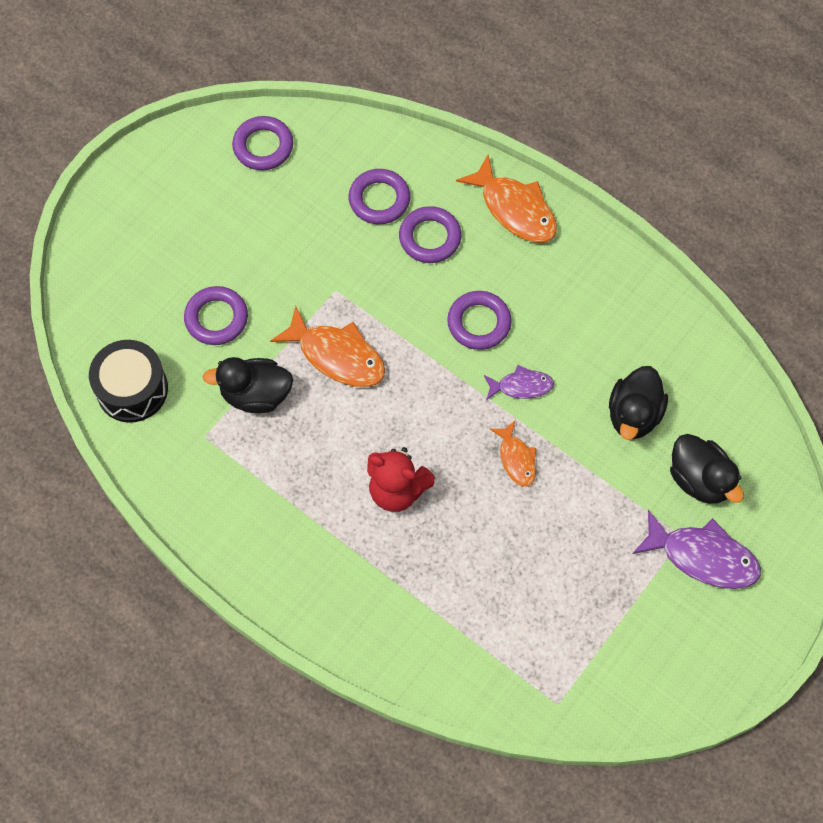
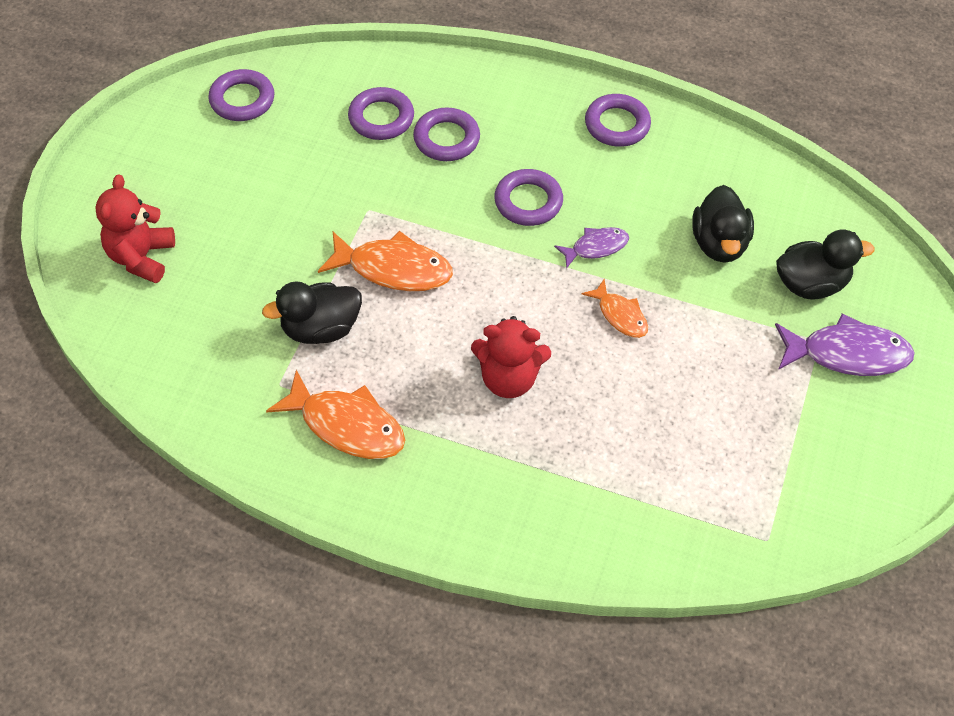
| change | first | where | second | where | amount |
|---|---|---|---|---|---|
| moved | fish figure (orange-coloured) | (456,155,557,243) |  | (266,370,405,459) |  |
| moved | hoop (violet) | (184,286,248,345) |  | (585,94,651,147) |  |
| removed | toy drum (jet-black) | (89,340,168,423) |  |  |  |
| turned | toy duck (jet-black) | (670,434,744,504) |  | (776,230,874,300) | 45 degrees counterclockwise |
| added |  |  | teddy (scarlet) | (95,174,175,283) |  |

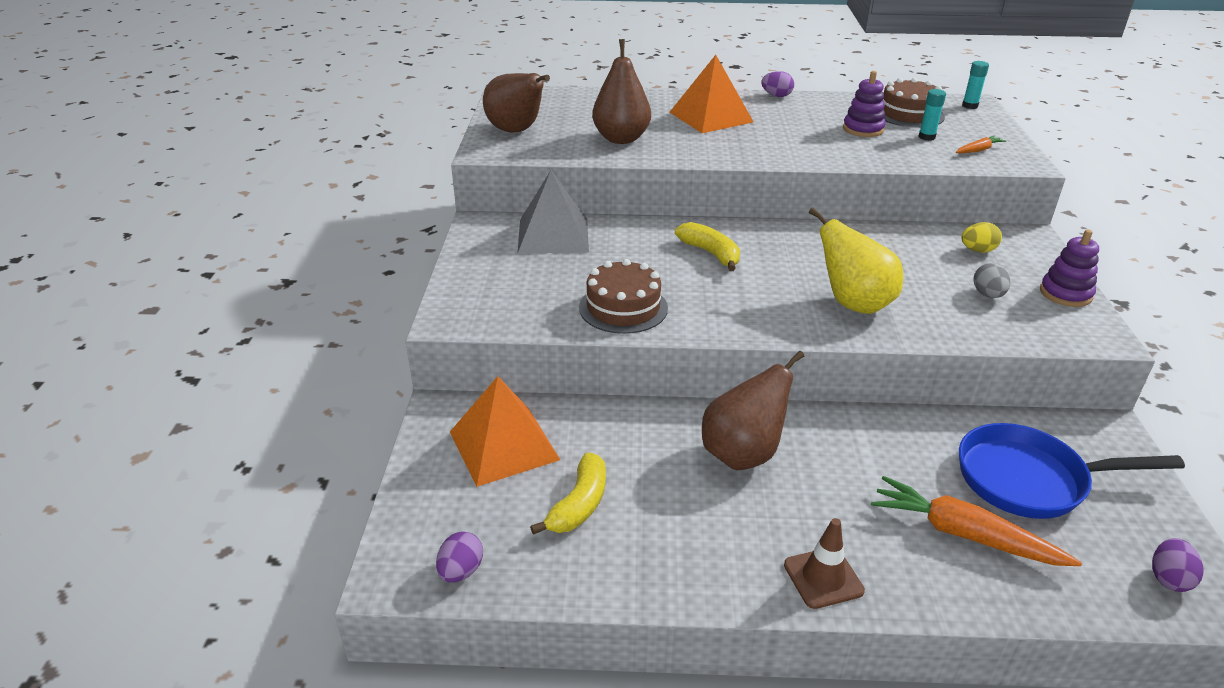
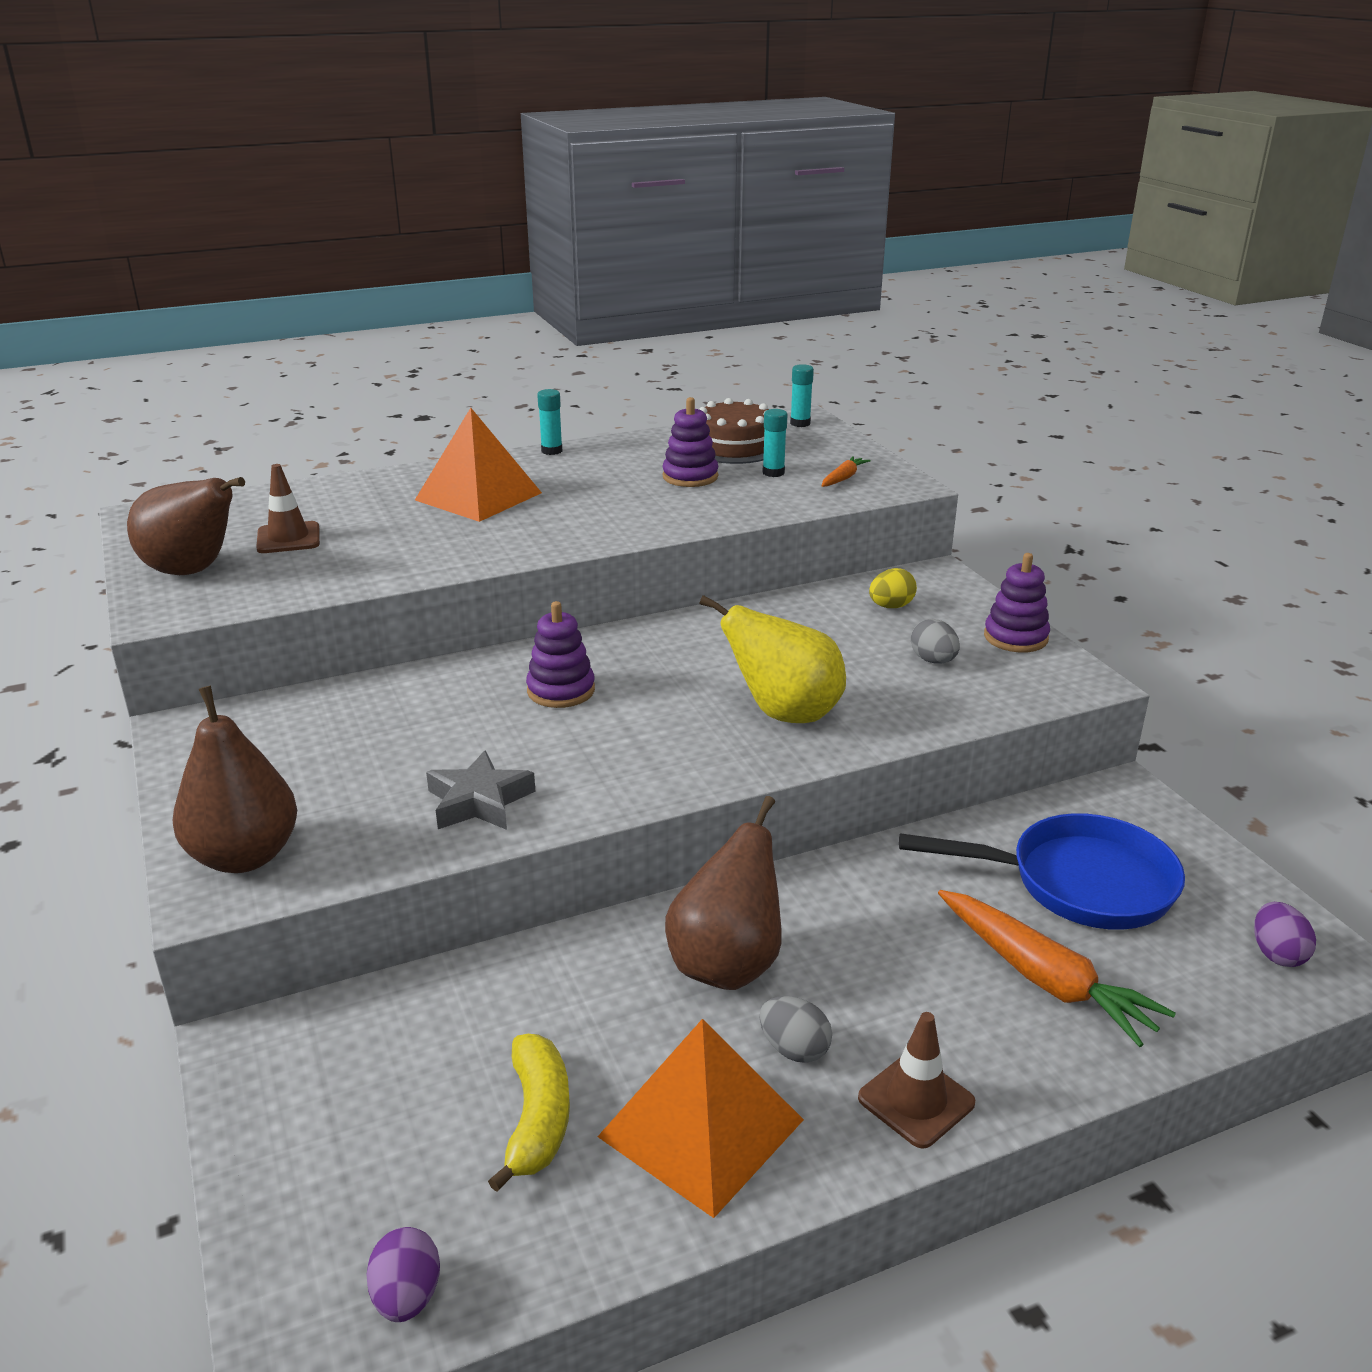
| change | first | where | second | where | amount |
|---|---|---|---|---|---|
| moved | pear (brown) | (592,39,651,144) |  | (173,686,297,873) |  |
| replaced | egg shape (violet) | (761,71,794,97) | glue (teal) | (537,389,563,455) |  |
| removed | pyramid (gray) | (518,170,589,254) |  |  |  |
| replaced | banana (bright yellow) | (675,222,740,271) | stacking toy (violet) | (526,601,595,708) |  |
| replaced | layer cake (brown) | (579,259,668,334) | star (gray) | (426,750,536,830) |  |
| moved | pyramid (orange-coloured) | (450,376,560,487) |  | (597,1019,804,1218) |  |
| turned | pan (blue) | (959,423,1185,519) |  | (899,813,1185,930) | 150 degrees counterclockwise |
| turned | carrot (orange-coloured) | (871,476,1082,566) |  | (938,890,1176,1047) | 135 degrees counterclockwise |
| added |  |  | safety cone (brown) | (256,464,320,553) |  |
| added |  |  | egg shape (gray) | (760,996,832,1063) |  |

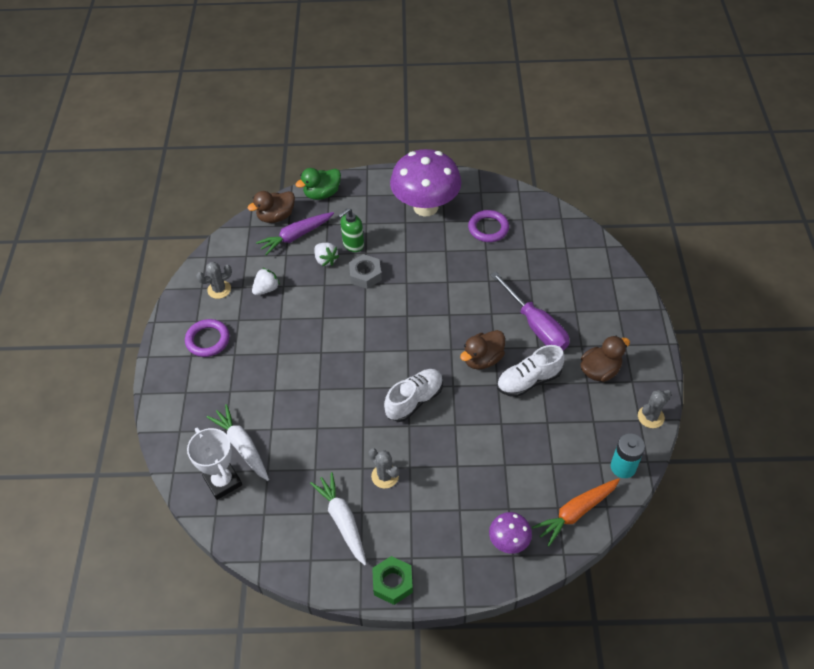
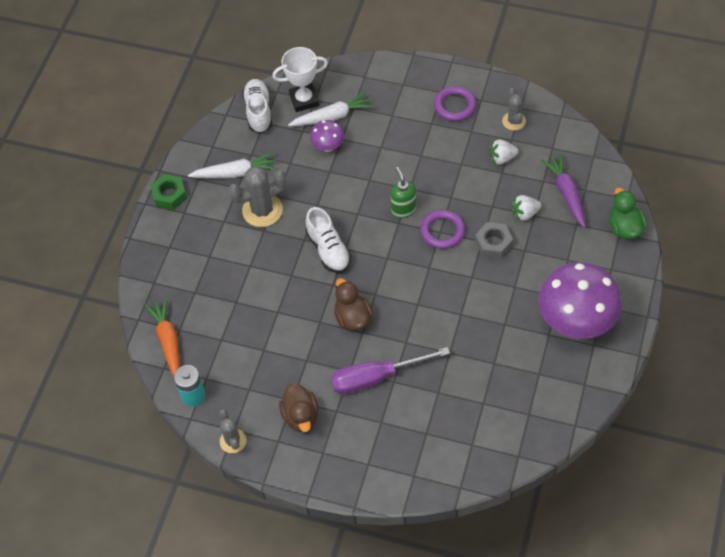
| change | first | where | second | where | amount |
|---|---|---|---|---|---|
| removed | toy duck (brown) | (247,191,295,223) |  |  |  |
| moved | soap pump (green) | (338,208,364,252) |  | (390,167,416,218) |  |
| moved | hoop (violet) | (468,210,509,242) |  | (420,210,465,249) |  |
| turned | strawberry (pure white) | (252,268,280,295) |  | (490,139,519,164) | 105 degrees clockwise |
| moved | sneaker (pure white) | (497,345,565,397) |  | (242,79,272,133) |  |
| resized | saguaro cactus (gray) | (369,448,399,489) |  | (228,166,287,227) | x1.68 |
| moved | toadstool (violet) | (489,512,532,554) |  | (310,120,345,152) |  |

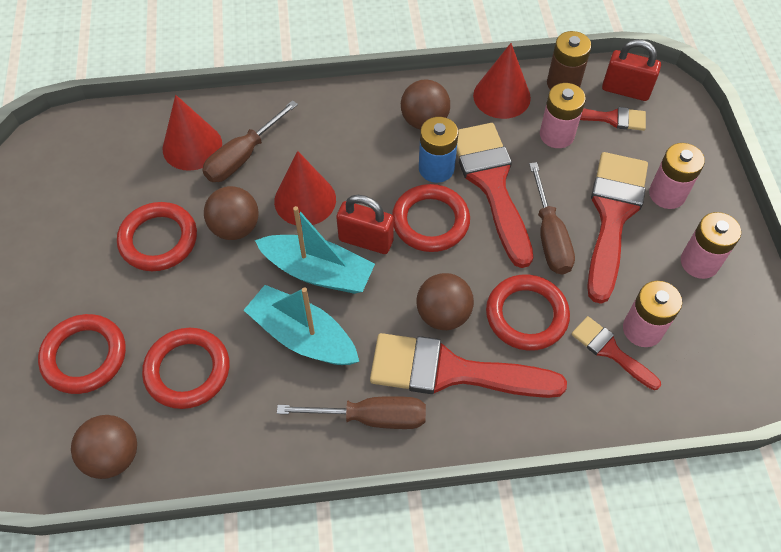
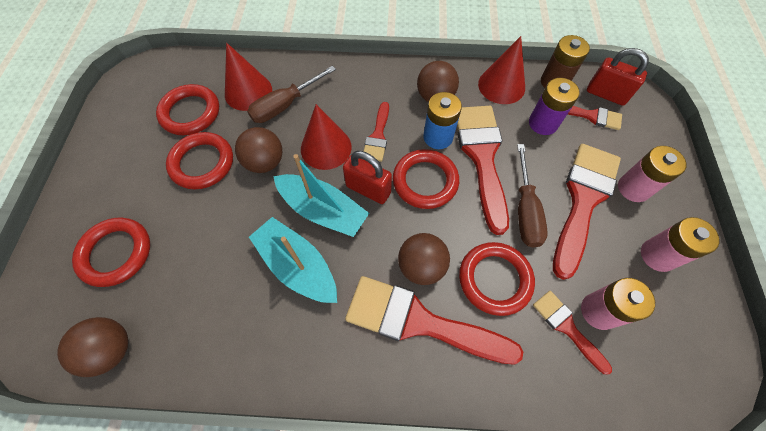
| change | first | where | second | where | amount |
|---|---|---|---|---|---|
| recoloured | power cell (rosy) | (540,83,586,148) | power cell (violet) | (529,78,580,135) |  |
| moved | hoop (scarlet) | (142,328,229,409) |  | (156,84,219,135) |  |
| removed | screwdriver (brown) | (277,396,426,429) |  |  |  |
| added |  |  | paint brush (scarlet) | (364,102,389,162) |  |

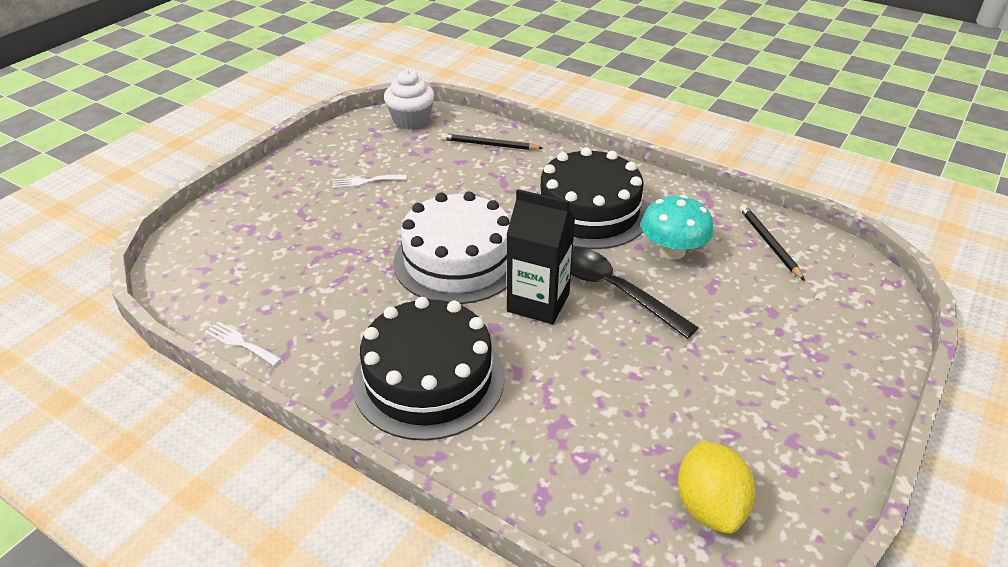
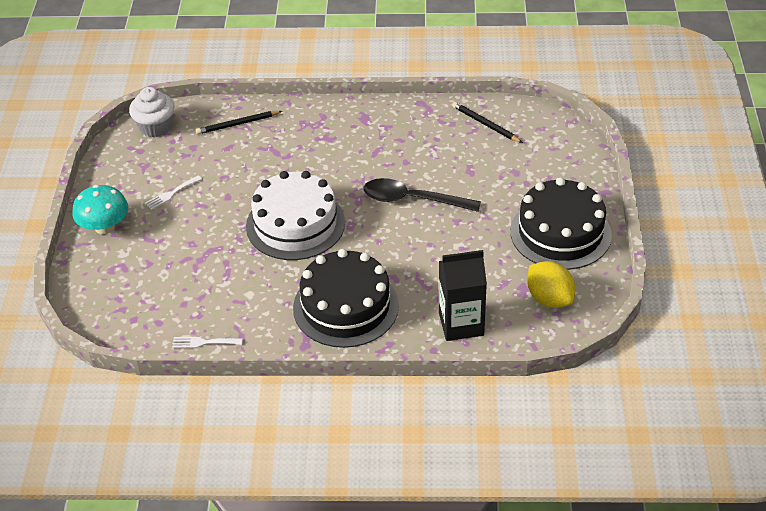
| change | first | where | second | where | amount |
|---|---|---|---|---|---|
| moved | layer cake (jet-black) | (537,147,648,249) |  | (510,178,612,270) |  |
| moved | milk carton (jet-black) | (507,189,575,324) |  | (439,250,487,341) |  |
| moved | toadstool (teal) | (641,195,714,260) |  | (72,185,128,234) |  |

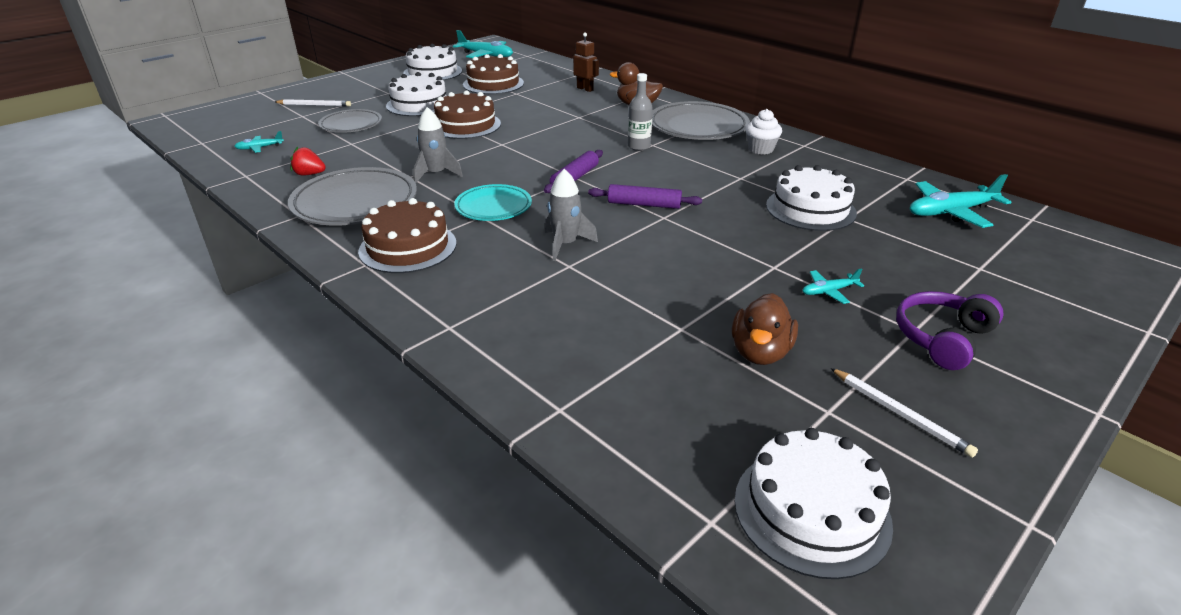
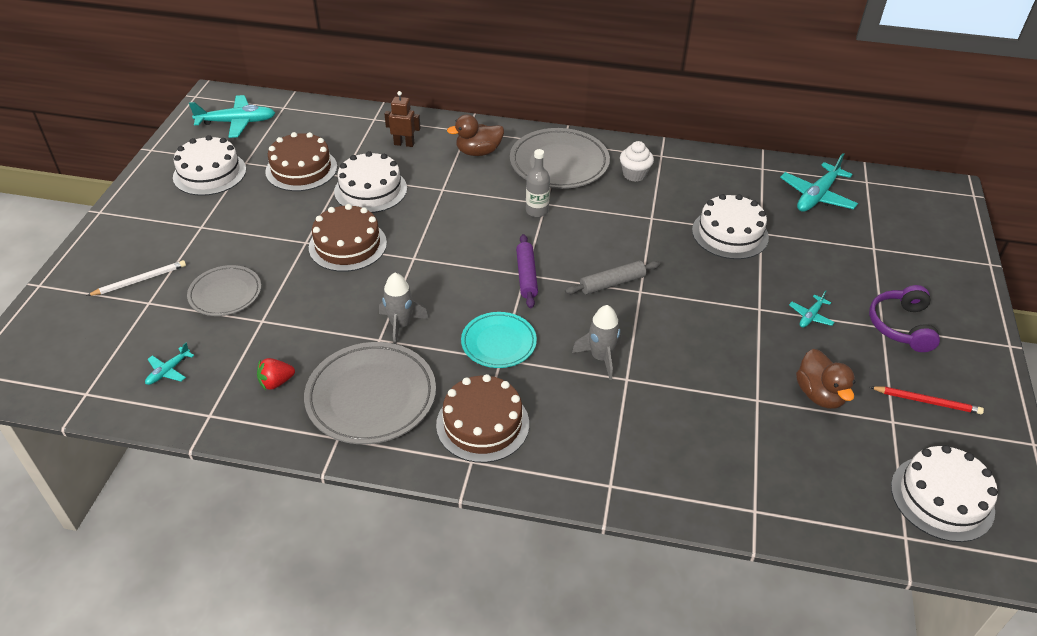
| change | first | where | second | where | amount |
|---|---|---|---|---|---|
| moved | layer cake (pure white) | (386,72,446,116) |  | (334,151,407,213) |  |
| recoloured | rolling pin (violet) | (588,184,702,209) | rolling pin (gray) | (565,261,660,294) |  |
| recoloured | wooden pencil (pure white) | (830,368,978,458) | wooden pencil (scarlet) | (870,386,984,414) |  |

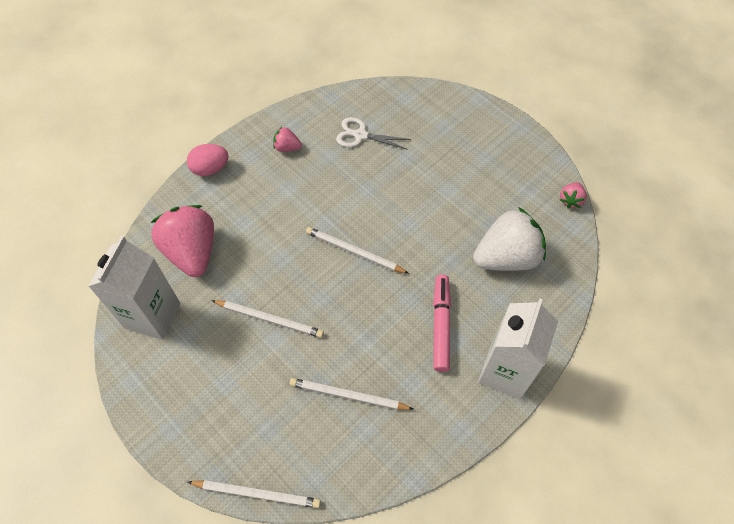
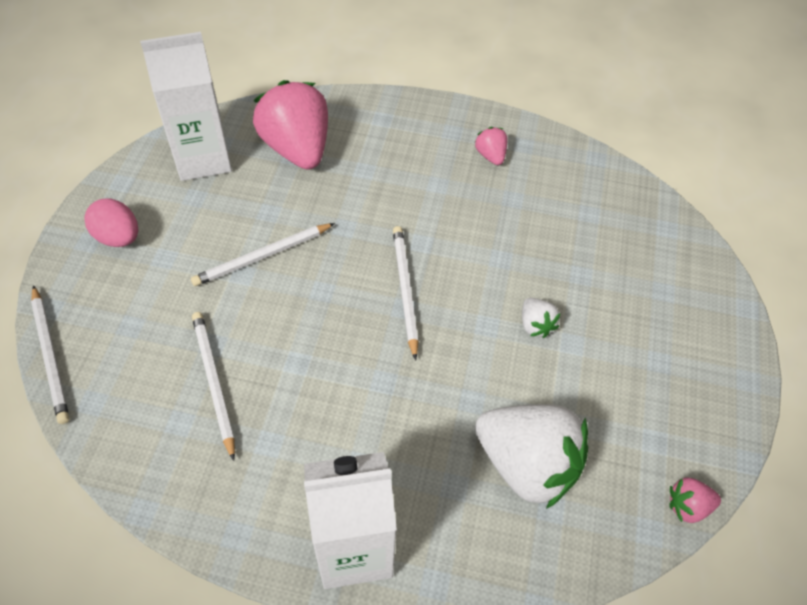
| change | first | where | second | where | amount |
|---|---|---|---|---|---|
| removed | pair of scissors (pure white) | (336,117,411,150) |  |  |  |
| moved | egg shape (rosy) | (187,144,229,176) |  | (84,198,138,247) |  |
| turned | strawberry (rosy) | (150,205,214,277) |  | (253,80,328,170) | 60 degrees counterclockwise |
| removed | marker (rosy) | (433,275,451,372) |  |  |  |
| turned | wooden pencil (pure white) | (211,300,324,338) |  | (191,223,335,286) | 75 degrees clockwise |
| added |  |  | strawberry (pure white) | (522,298,561,338) |  |

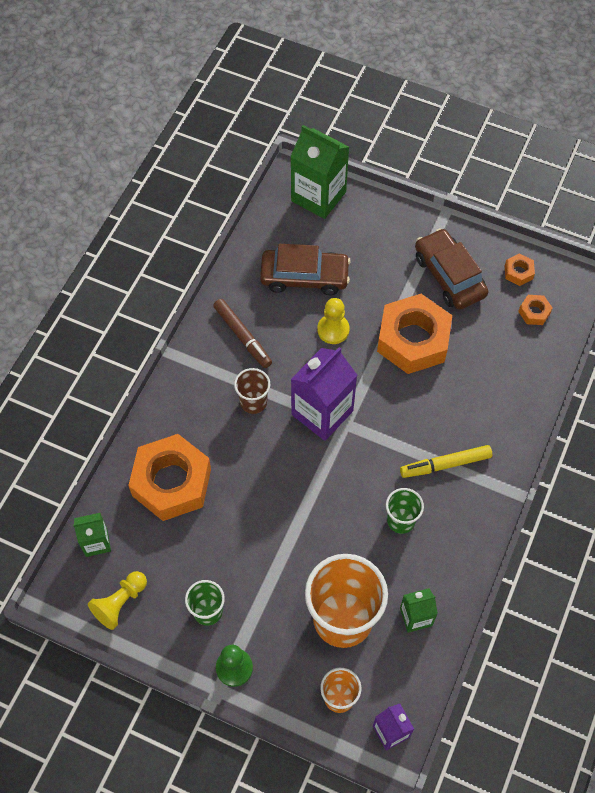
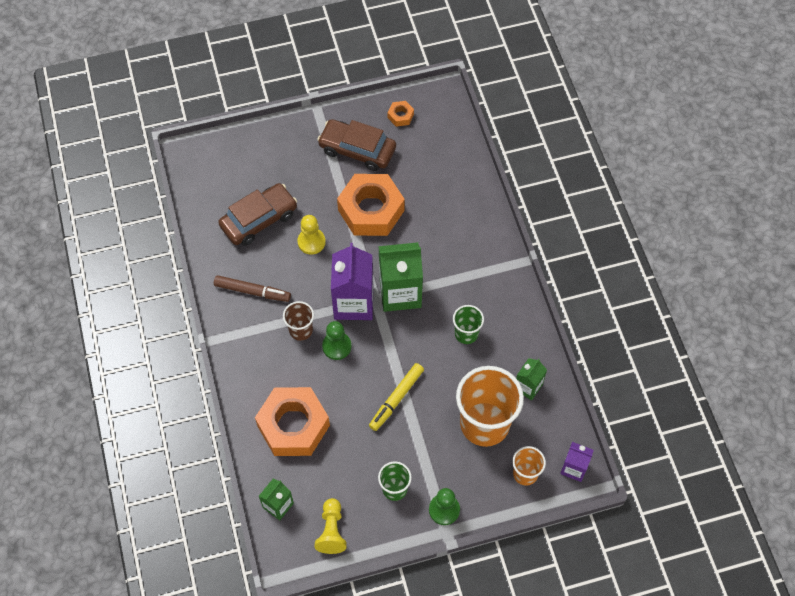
| change | first | where | second | where | amount |
|---|---|---|---|---|---|
| moved | milk carton (green) | (290,125,349,219) |  | (379,242,423,312) |  |
| removed | hexagon nut (orange-coloured) | (518,295,553,325) |  |  |  |
| moved | marker (bright yellow) | (400,445,492,478) |  | (369,363,424,431) |  |
| added |  |  | chess pawn (green) | (322,321,352,360) |  |

